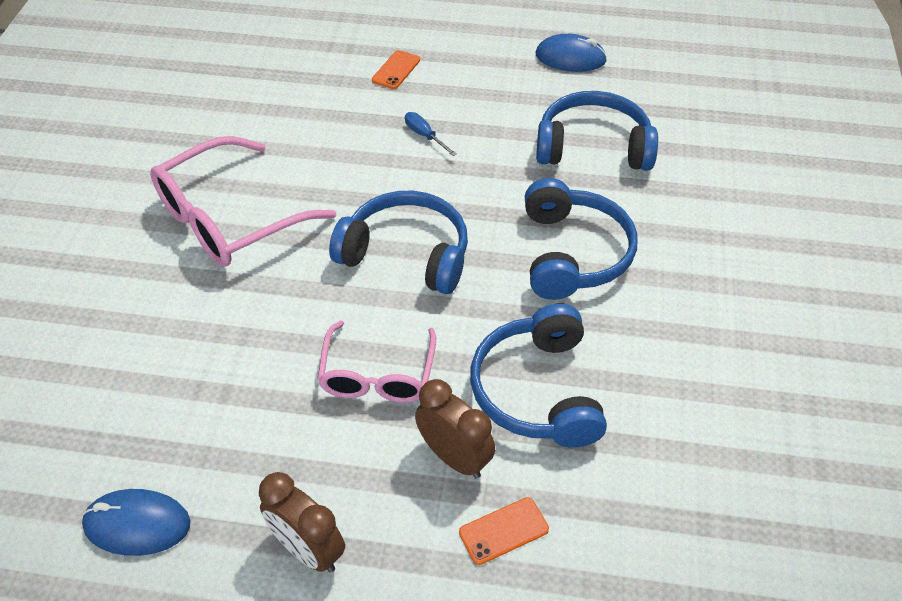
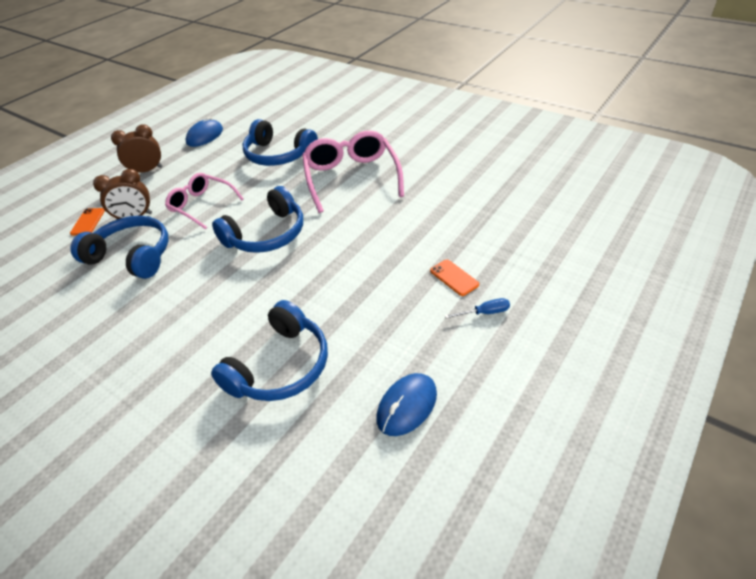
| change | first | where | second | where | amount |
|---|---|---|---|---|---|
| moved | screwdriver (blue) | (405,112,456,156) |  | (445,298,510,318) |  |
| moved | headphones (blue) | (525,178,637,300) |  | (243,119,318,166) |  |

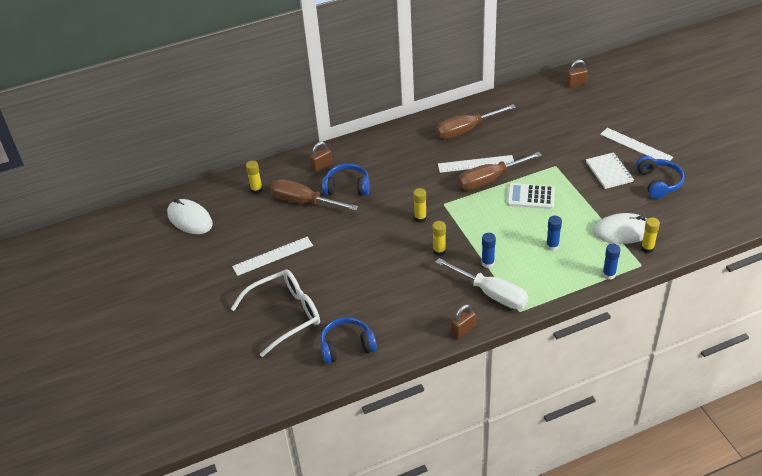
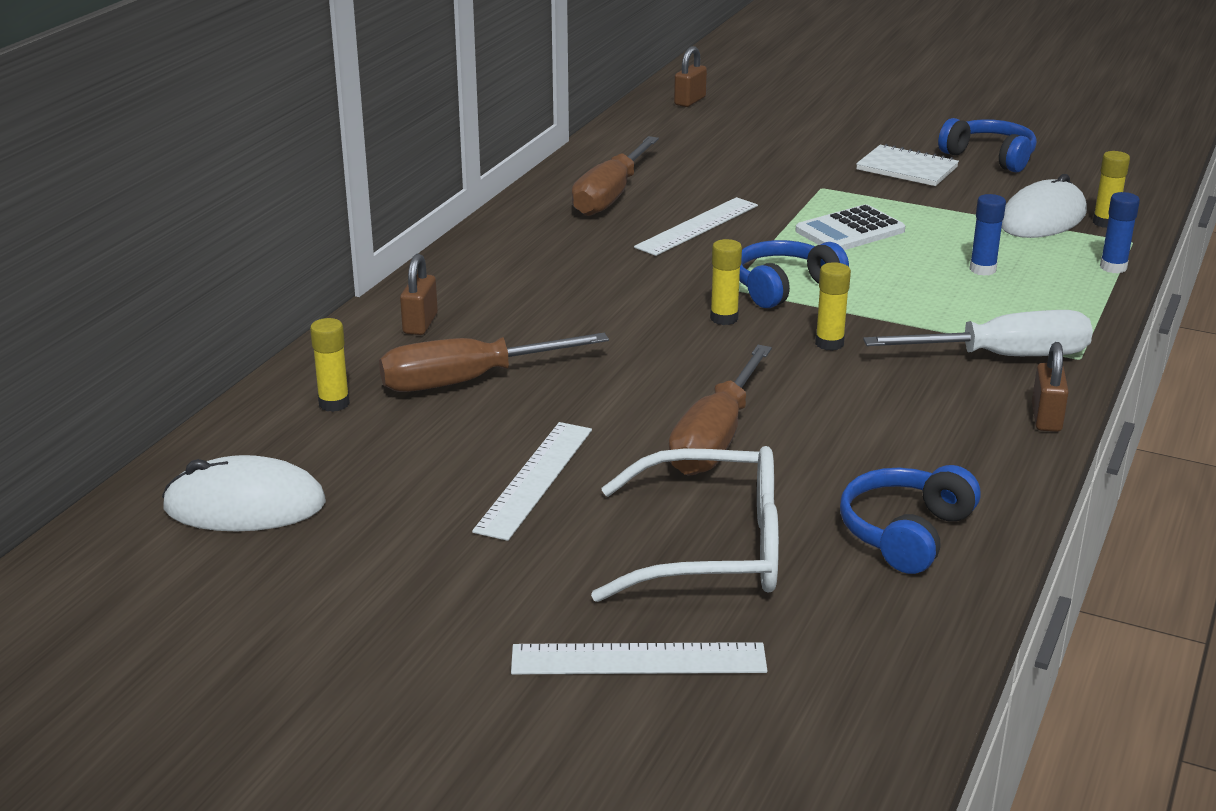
| change | first | where | second | where | amount |
|---|---|---|---|---|---|
| moved | ruler (pure white) | (600,128,673,161) |  | (511,642,767,674) |  |
| moved | screwdriver (brown) | (458,152,542,190) |  | (669,345,772,476) |  |
| moved | headphones (blue) | (322,163,370,196) |  | (739,240,849,308) |  |
| removed | glue (blue) | (482,233,496,268) |  |  |  |
| turned | glasses (pure white) | (231,269,320,357) |  | (591,446,779,602) | 75 degrees clockwise |

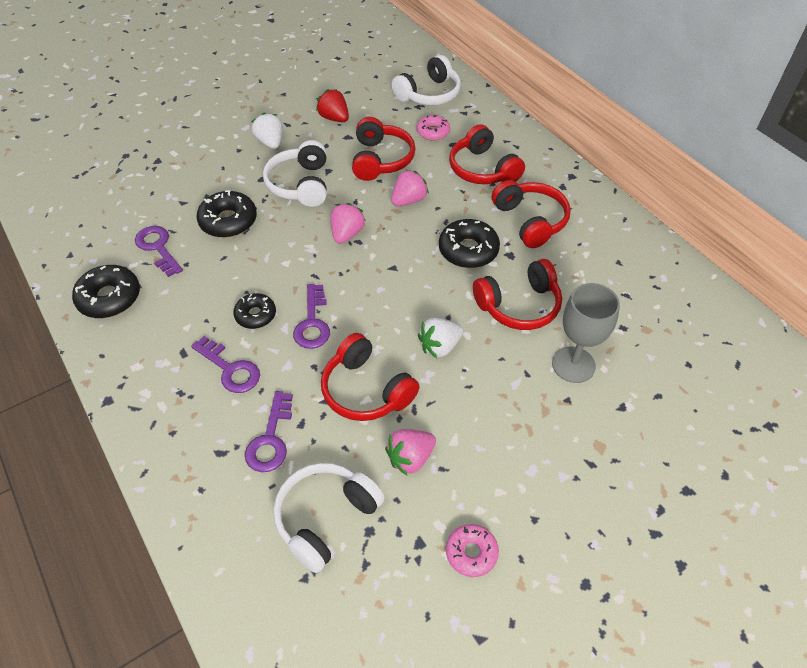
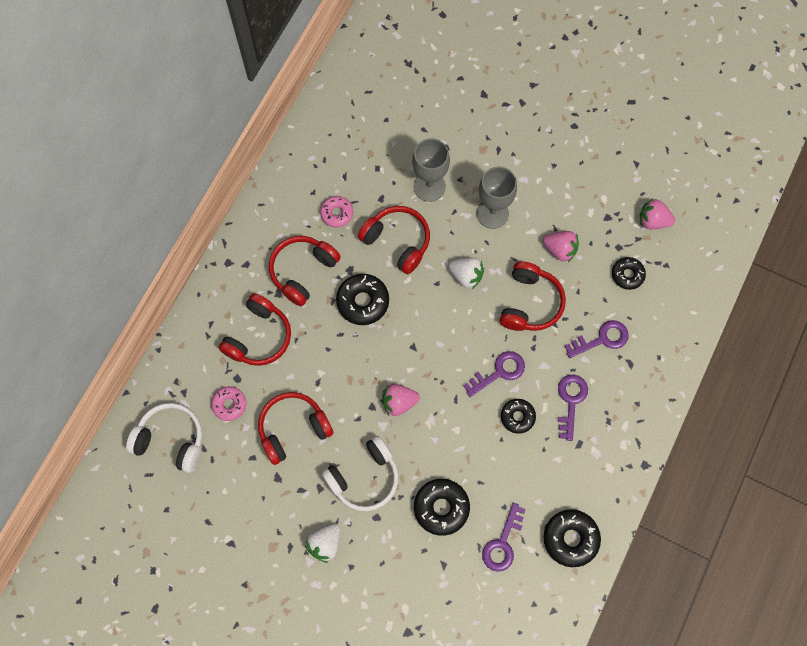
| change | first | where | second | where | amount |
|---|---|---|---|---|---|
| removed | strawberry (scarlet) | (316,89,349,122) |  |  |  |
| moved | strawberry (rosy) | (391,169,429,206) |  | (640,198,676,229) |  |
| replaced | headphones (pure white) | (273,463,384,573) | glazed donut (jet-black) | (612,257,646,290) |  |
| moved | glazed donut (rosy) | (446,524,499,577) |  | (320,196,353,227) |  |
| added |  |  | chalice (gray) | (477,166,517,229) |  |

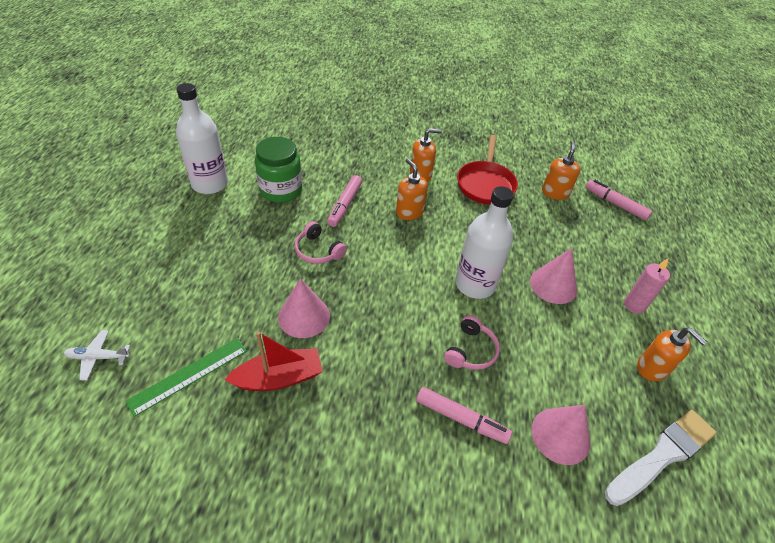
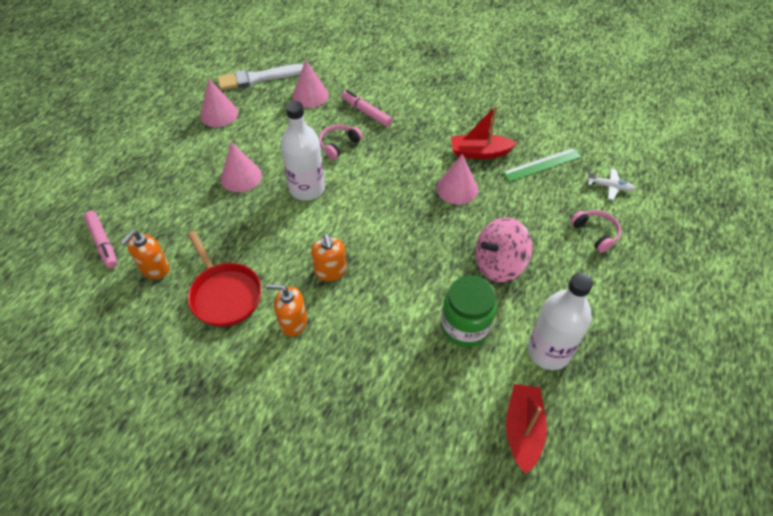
| change | first | where | second | where | amount |
|---|---|---|---|---|---|
| turned | pan (scarlet) | (457,135,518,205) |  | (187,231,262,327) | 120 degrees clockwise |
| removed | marker (rosy) | (327,175,362,227) |  |  |  |
| moved | headphones (rosy) | (295,221,347,264) |  | (570,210,621,253) |  |
| removed | candle (rosy) | (624,258,670,314) |  |  |  |
| replaced | soap pump (orange-coloured) | (637,328,707,381) | solid cone (rosy) | (200,79,238,127) |  |
| added |  |  | spinning top (rosy) | (475,217,532,282) |  |
| added |  |  | toy boat (scarlet) | (506,384,547,474) |  |

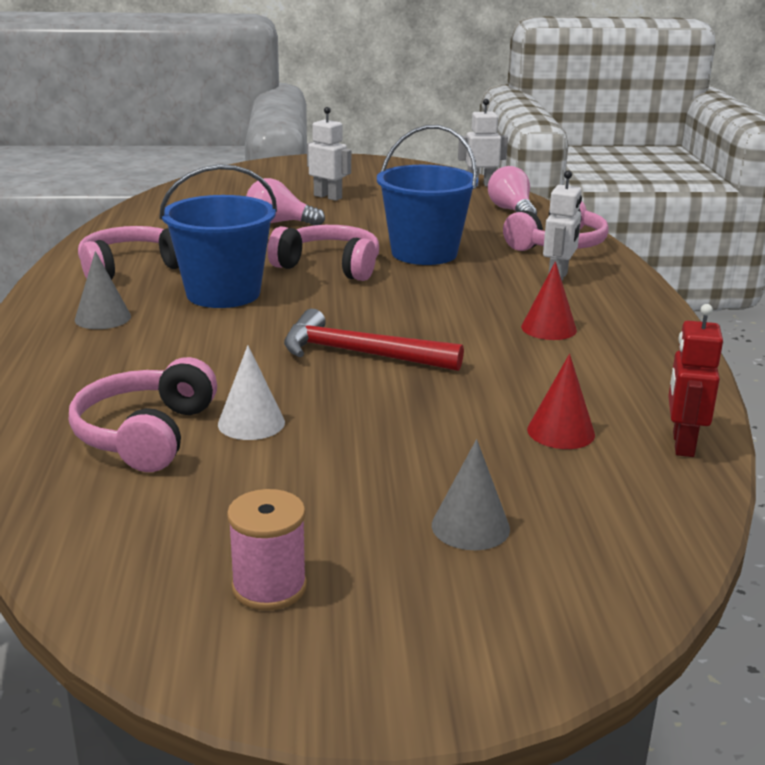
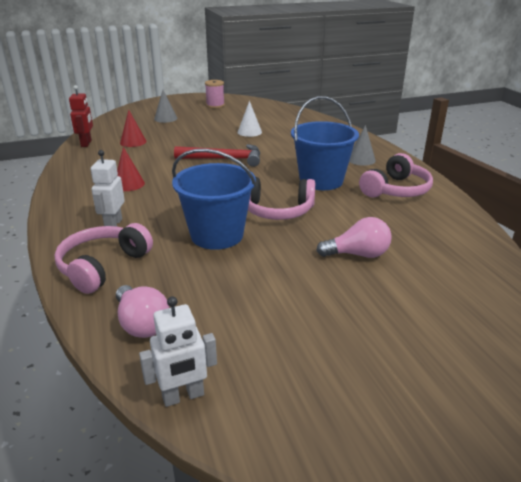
| change | first | where | second | where | amount |
|---|---|---|---|---|---|
| removed | toy robot (pure white) | (307,107,351,201) |  |  |  |
| removed | headphones (rosy) | (69,357,217,472) |  |  |  |

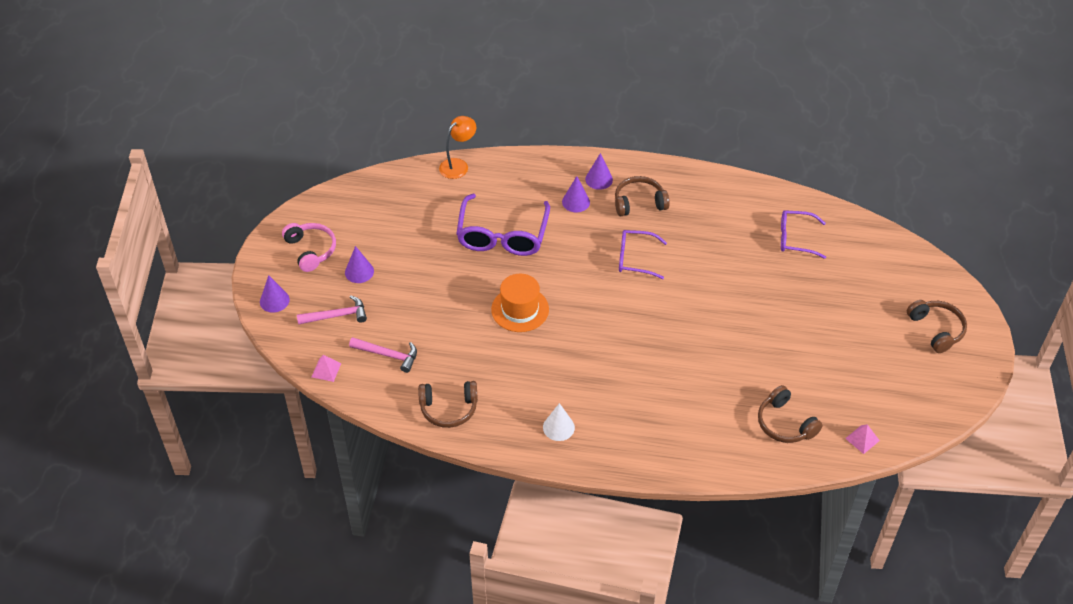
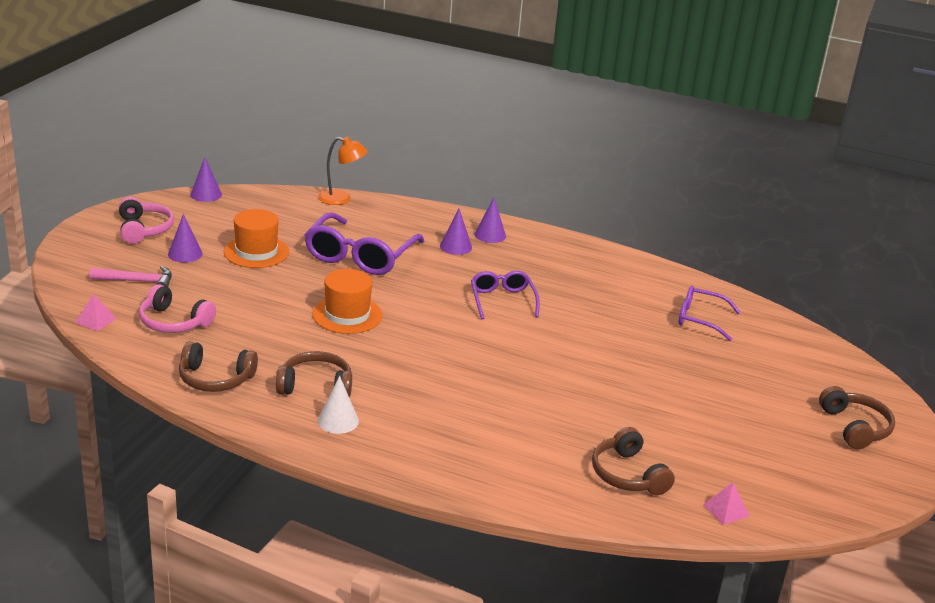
| change | first | where | second | where | amount |
|---|---|---|---|---|---|
| turned | reading lamp (orange-coloured) | (439,116,476,179) |  | (318,137,368,205) | 45 degrees clockwise |
| moved | headphones (brown) | (615,176,670,216) |  | (276,351,352,398) |  |
| turned | glasses (violet) | (619,230,667,279) |  | (471,270,540,319) | 60 degrees clockwise |
| moved | solid cone (violet) | (260,275,290,313) |  | (190,157,222,202) |  |
| replaced | claw hammer (rosy) | (349,337,417,373) | headphones (rosy) | (139,284,216,333) |  |
| added |  |  | tall hat (orange-coloured) | (224,209,289,268) |  |

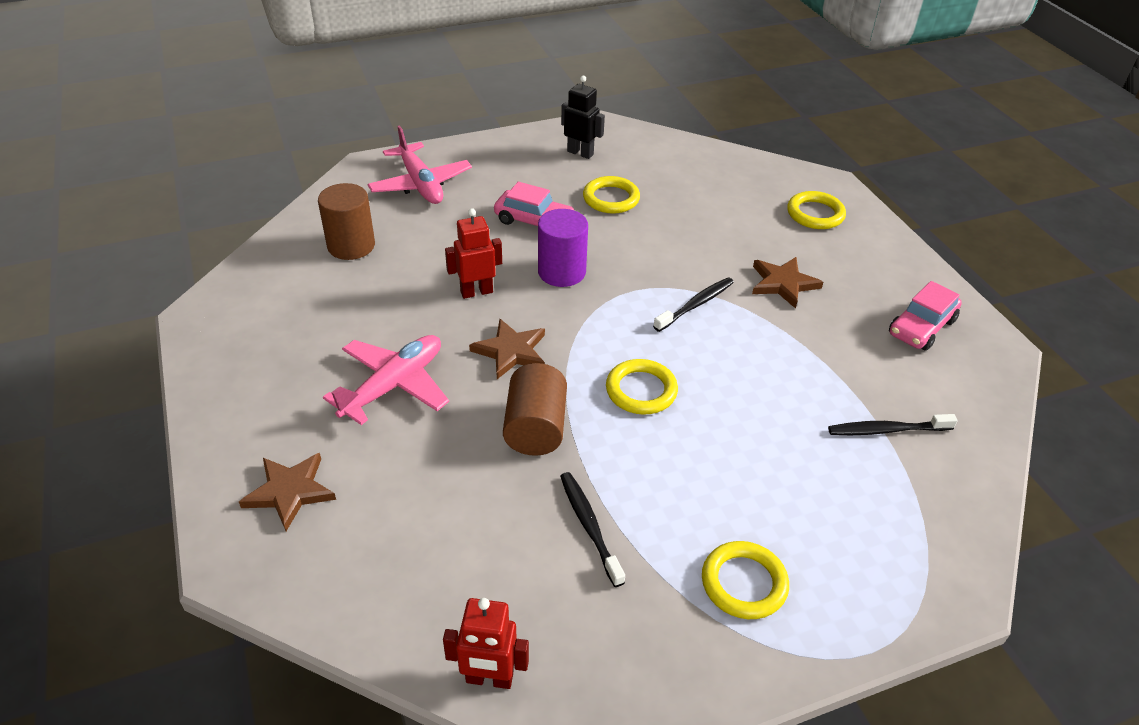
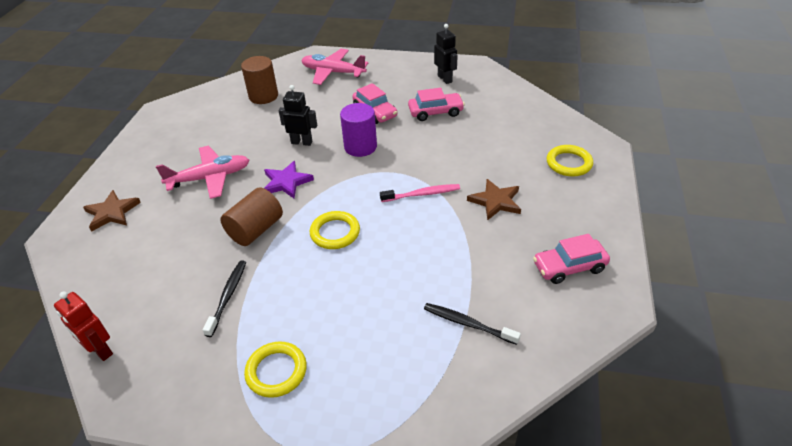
| change | first | where | second | where | amount |
|---|---|---|---|---|---|
| turned | toy plane (rosy) | (367,126,472,204) |  | (301,49,369,85) | 105 degrees clockwise |
| replaced | hoop (bright yellow) | (583,176,640,214) | car (rosy) | (408,88,465,121) |  |
| recoloured | toy robot (scarlet) | (445,208,502,299) | toy robot (jet-black) | (278,85,317,146) |  |
| recoloured | dental brush (jet-black) | (653,278,734,332) | dental brush (rosy) | (380,184,460,202) |  |
| recoloured | star (brown) | (469,319,545,379) | star (violet) | (264,161,314,198) |  |

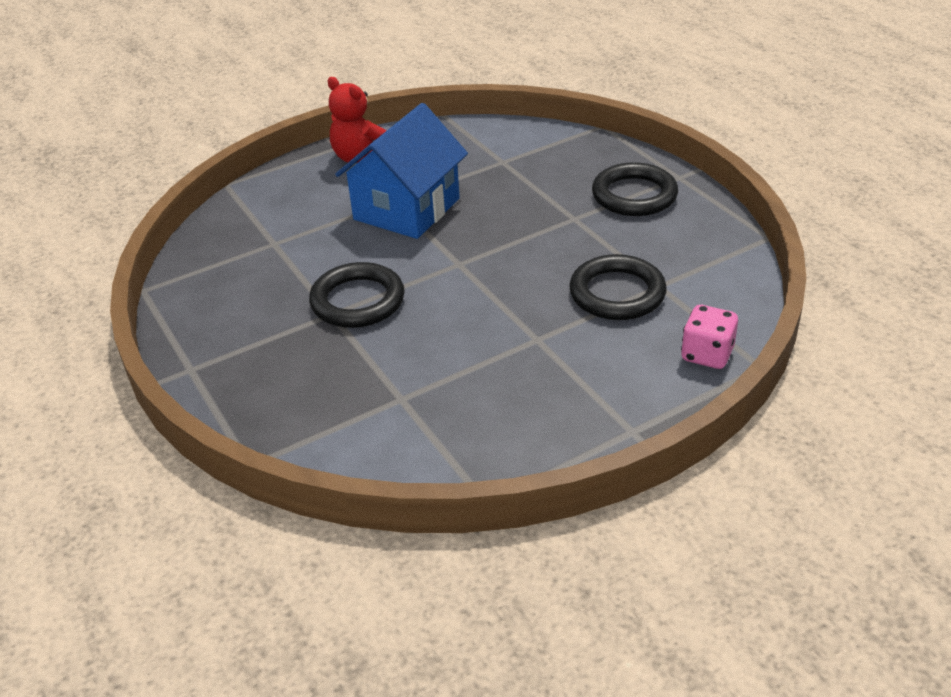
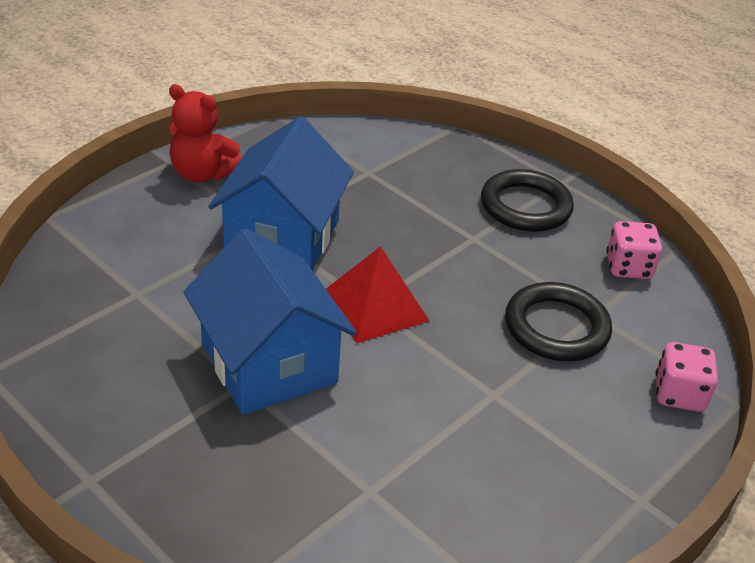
| change | first | where | second | where | amount |
|---|---|---|---|---|---|
| replaced | hoop (jet-black) | (309,262,405,328) | toy house (blue) | (184,228,357,415) |  |
| added |  |  | dice (rosy) | (606,221,662,279) |  |
| added |  |  | pyramid (scarlet) | (326,246,429,343) |  |

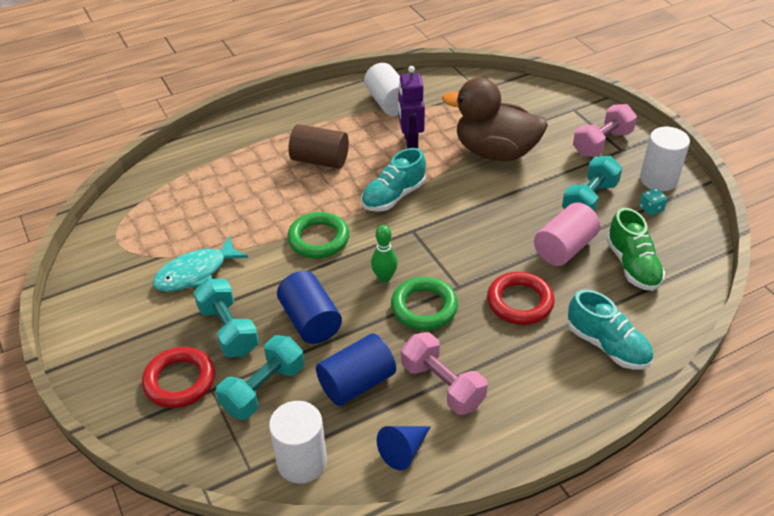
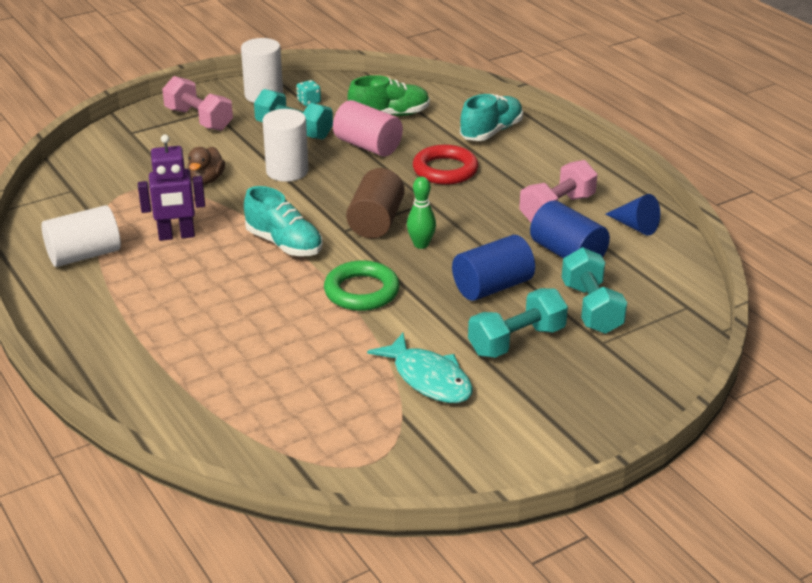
| change | first | where | second | where | amount |
|---|---|---|---|---|---|
| resized | toy duck (brown) | (442,78,548,161) |  | (187,147,225,185) | x0.45 |
| moved | solid cylinder (brown) | (289,124,349,169) |  | (346,168,405,238) |  |
| removed | hoop (green) | (391,277,458,330) |  |  |  |
| turned | hand weight (teal) | (216,335,304,420) |  | (562,247,627,334) | 45 degrees clockwise |
| removed | hoop (scarlet) | (142,347,215,408) |  |  |  |
| moved | solid cylinder (pure white) | (269,401,327,484) |  | (263,109,309,182) |  |

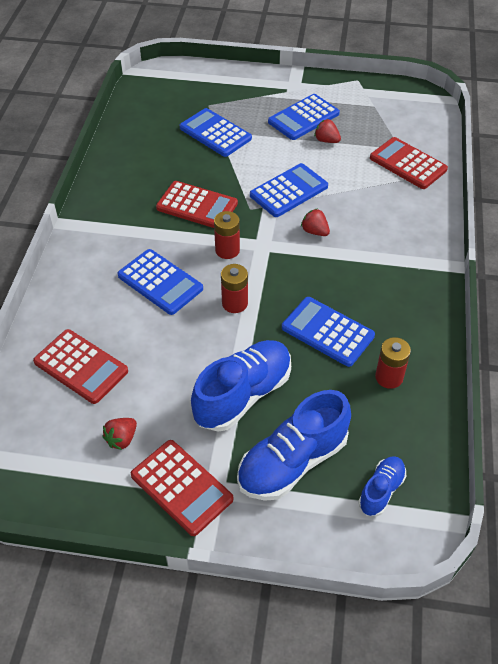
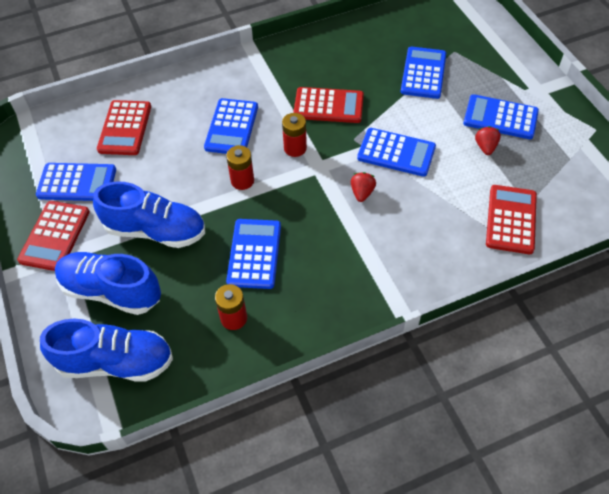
| change | first | where | second | where | amount |
|---|---|---|---|---|---|
| turned | calculator (scarlet) | (156,181,238,228) |  | (293,87,364,123) | 75 degrees counterclockwise |
| replaced | strawberry (scarlet) | (102,418,137,450) | calculator (blue) | (36,163,116,201) |  |
| resized | sneaker (blue) | (358,456,406,516) |  | (40,319,173,382) | x1.88 |

